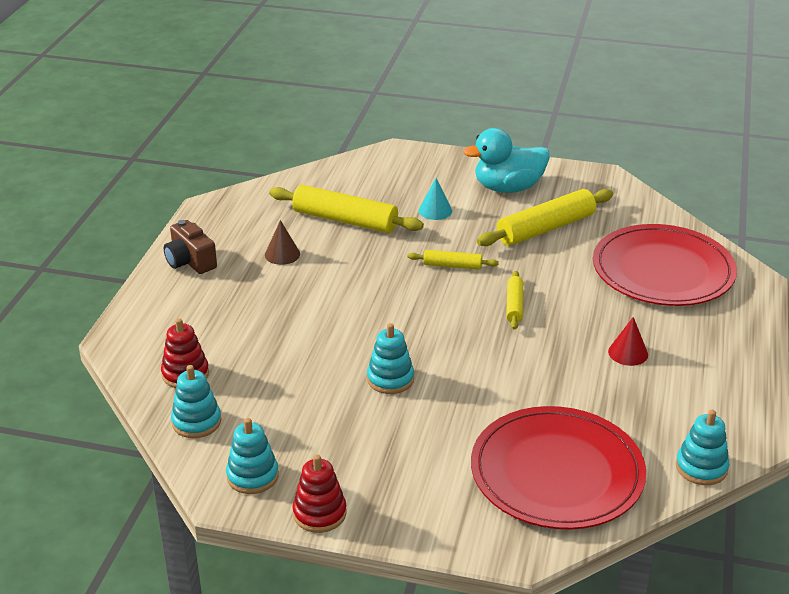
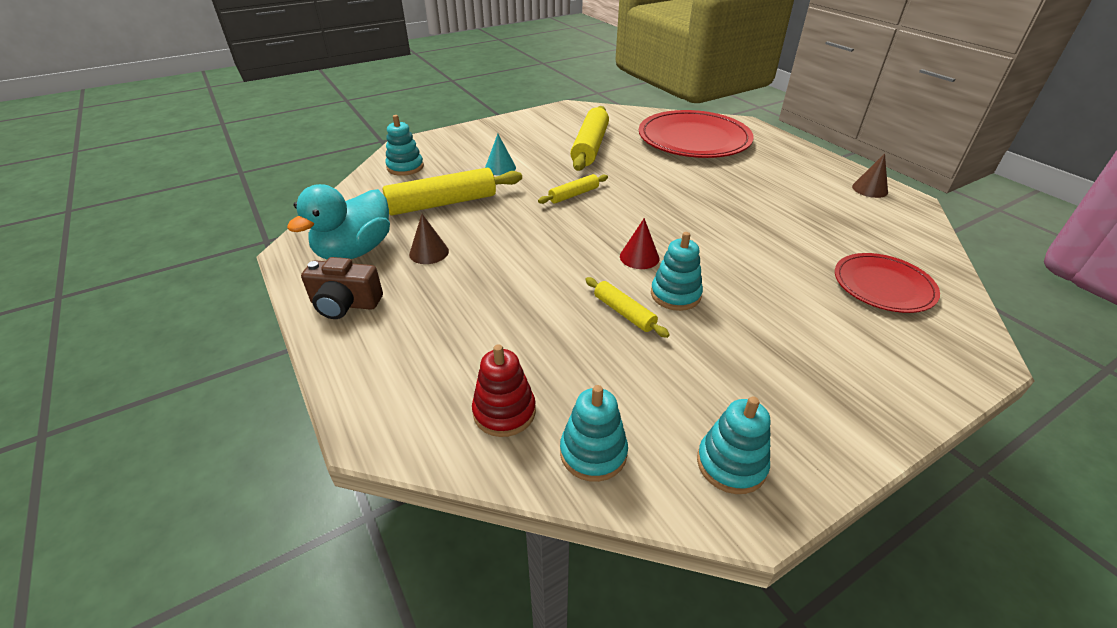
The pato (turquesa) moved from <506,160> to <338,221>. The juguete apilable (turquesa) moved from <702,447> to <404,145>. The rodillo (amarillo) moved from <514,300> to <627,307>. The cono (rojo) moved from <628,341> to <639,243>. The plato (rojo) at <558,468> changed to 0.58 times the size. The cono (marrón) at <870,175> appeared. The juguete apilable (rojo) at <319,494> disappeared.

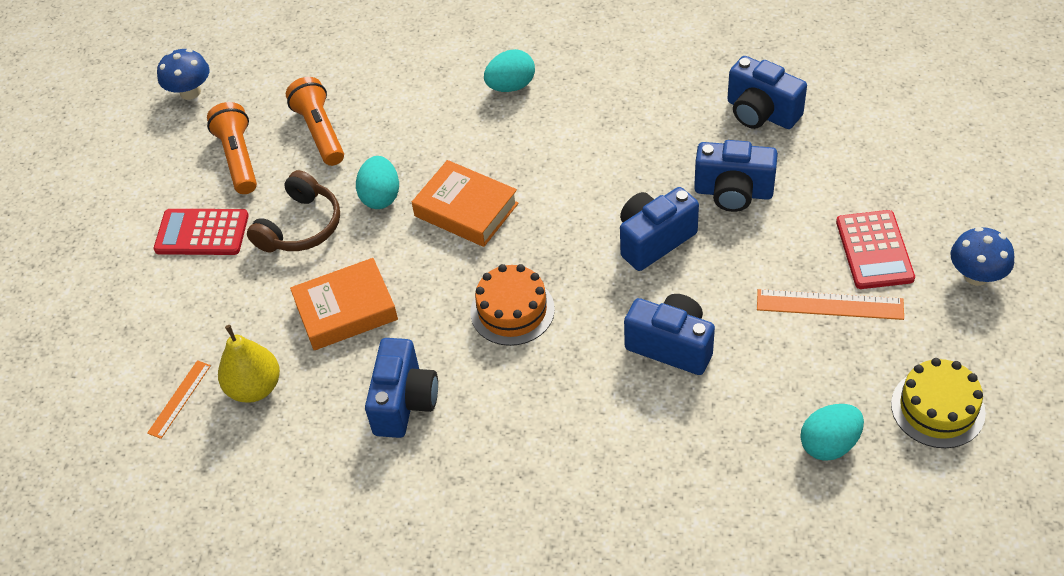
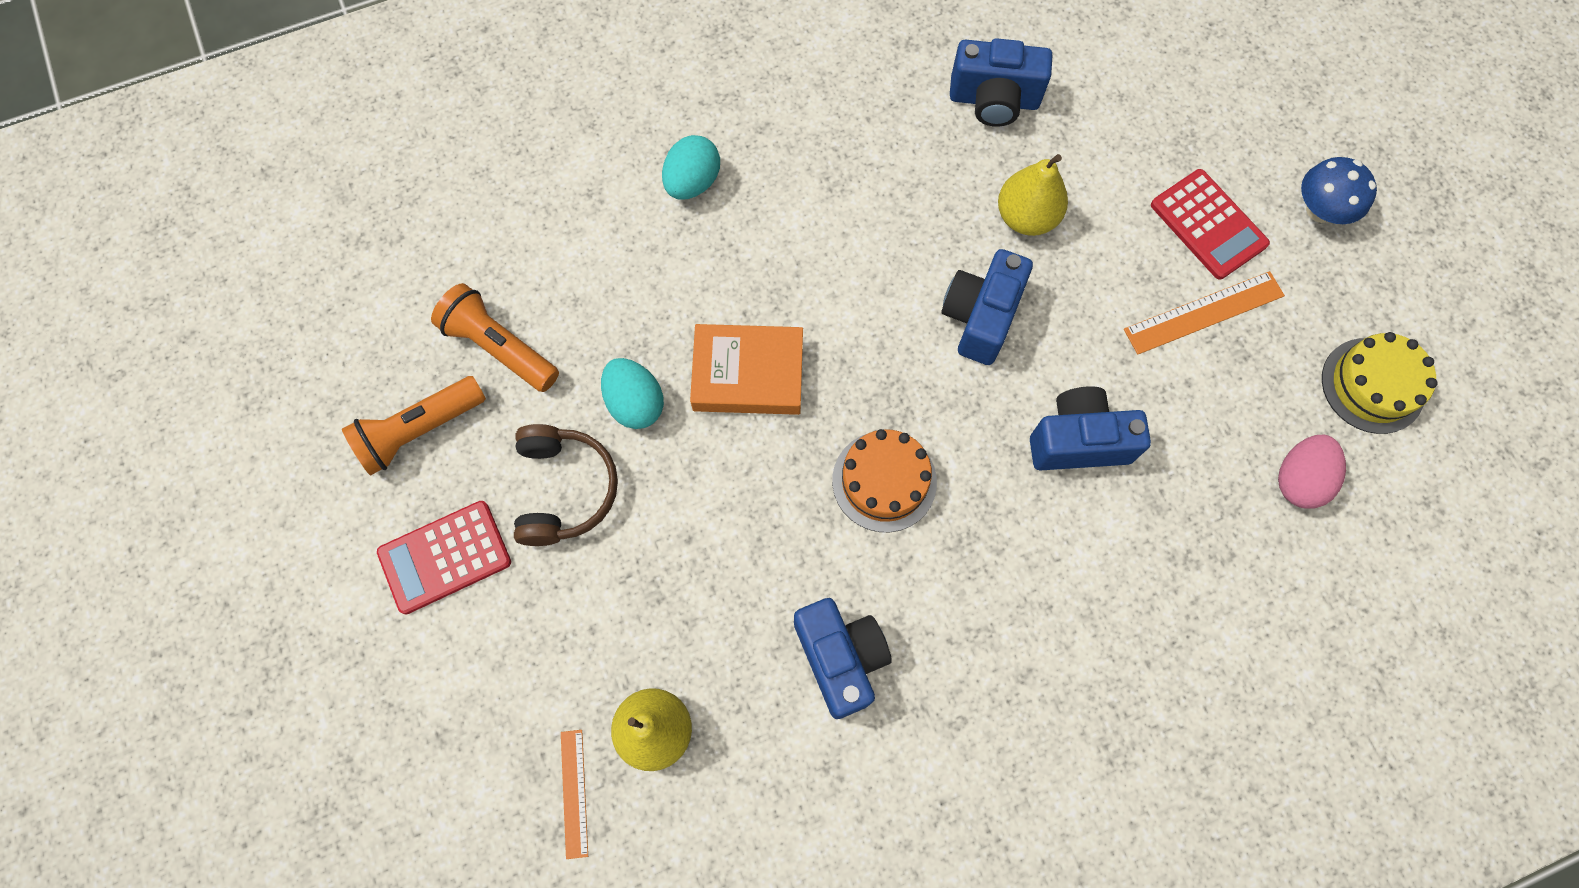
The lámpara de mano (naranja) at <232,148> turned 75 degrees counterclockwise. The cámara (azul) at <736,176> was replaced by the pera (amarillo) at <1033,195>. The huevo (turquesa) at <832,432> became the huevo (rosa) at <1312,472>. The seta (azul) at <183,74> disappeared. The libro (naranja) at <344,304> disappeared.

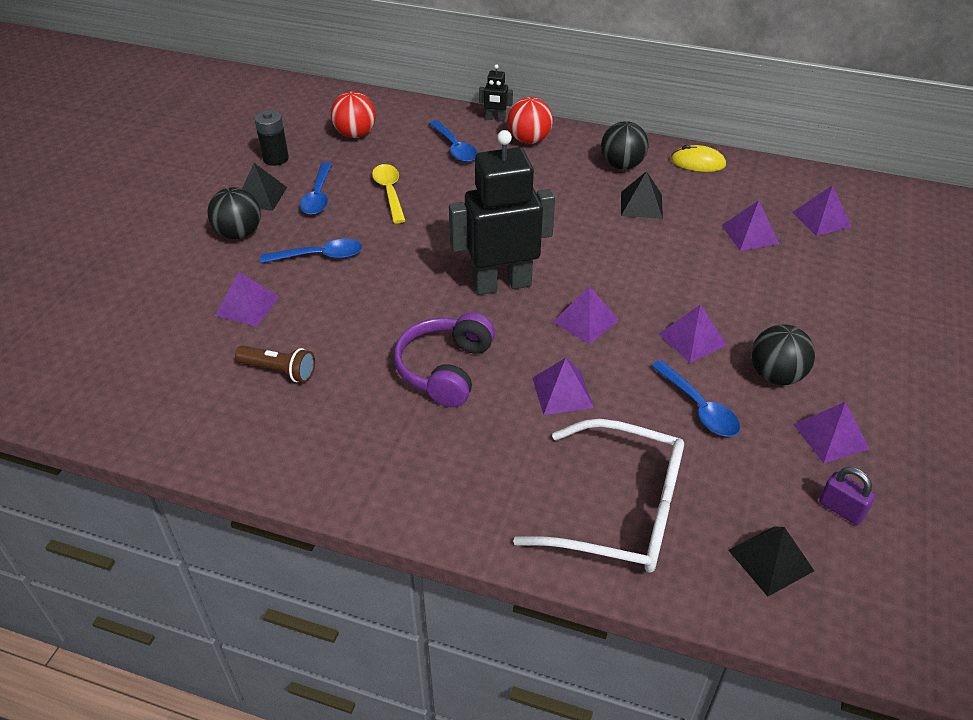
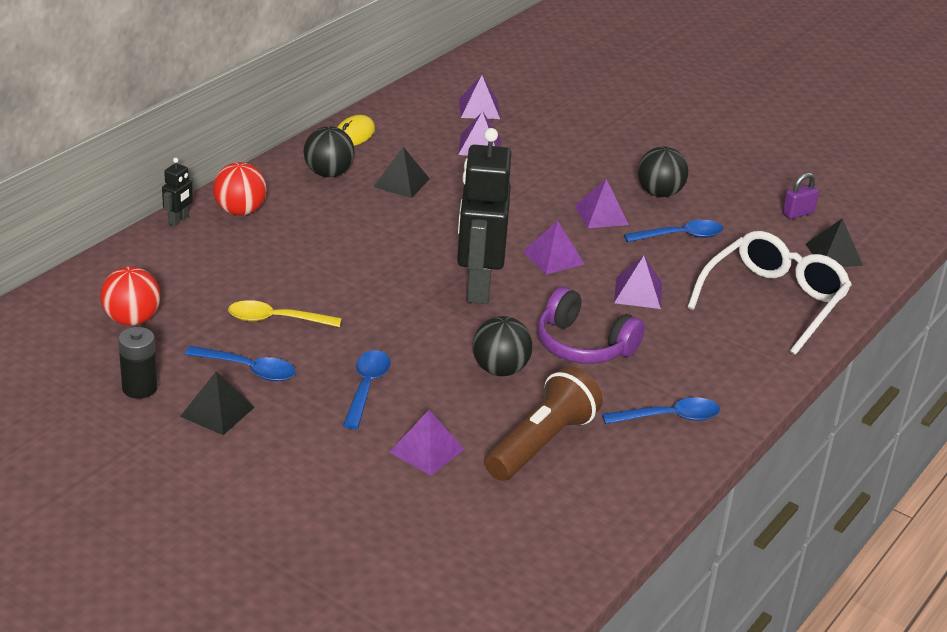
The pelota (negro) moved from <234,213> to <502,346>. The lámpara de mano (marrón) at <275,364> changed to 1.71 times the size. The cuchara (azul) moved from <453,141> to <661,410>. The pirámide (morado) at <831,432> disappeared.

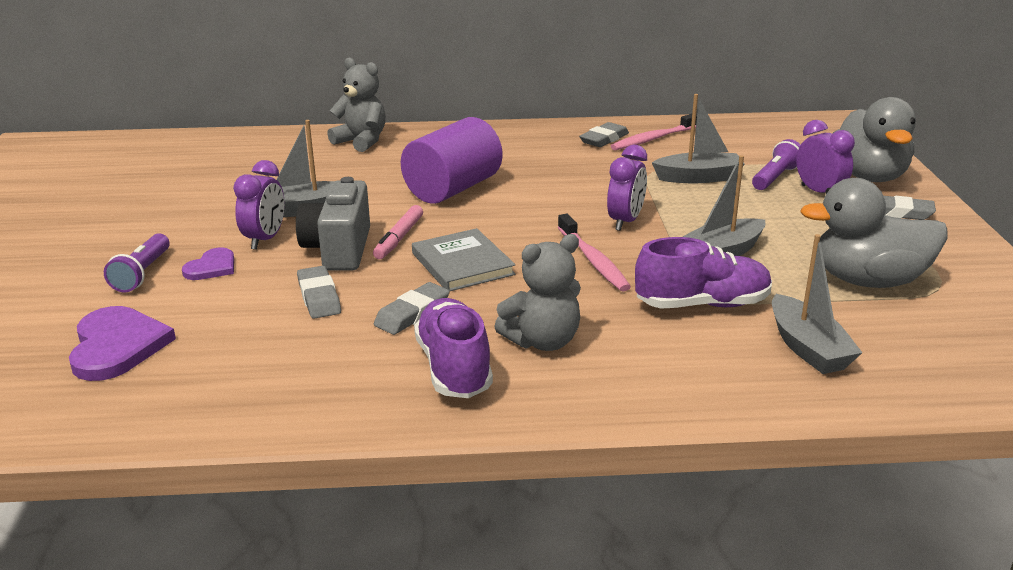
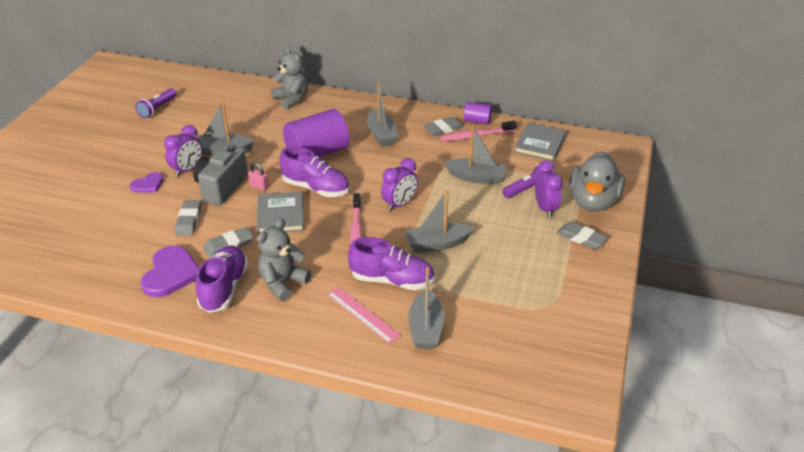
The lámpara de mano (morado) moved from <137,262> to <156,103>. The corazón (morado) moved from <122,343> to <170,271>. The rotulador (rosa) at <398,232> was replaced by the candado (rosa) at <258,177>. The osito (gris) at <537,292> turned 135 degrees clockwise. The zapato (morado) at <314,171> appeared. The regla (rosa) at <364,315> appeared. The barco (gris) at <382,114> appeared. The cilindro (morado) at <478,113> appeared. The libro (gris) at <540,141> appeared. The pato (gris) at <873,233> disappeared.

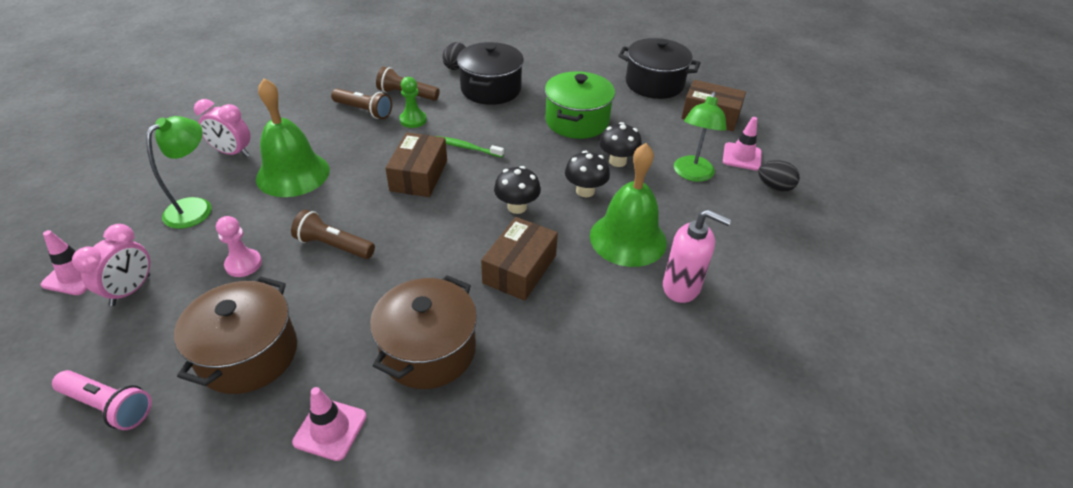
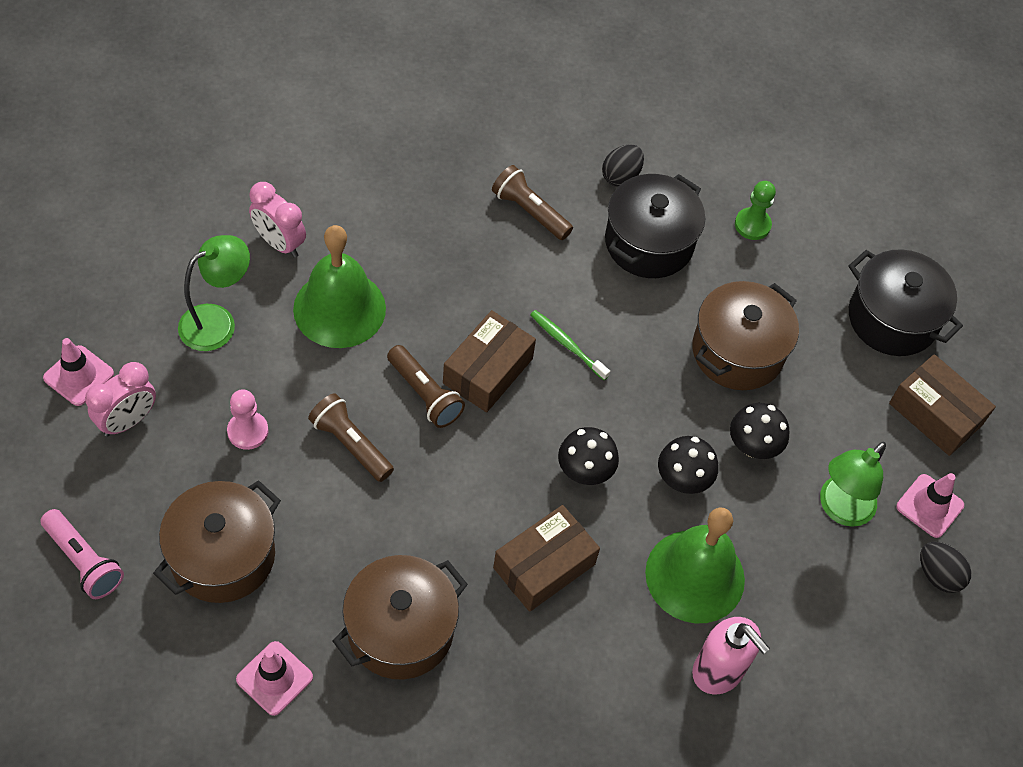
The lámpara de mano (marrón) moved from <361,103> to <426,386>. The olla (verde) at <580,105> became the olla (marrón) at <745,335>. The peón (verde) moved from <413,102> to <755,210>.

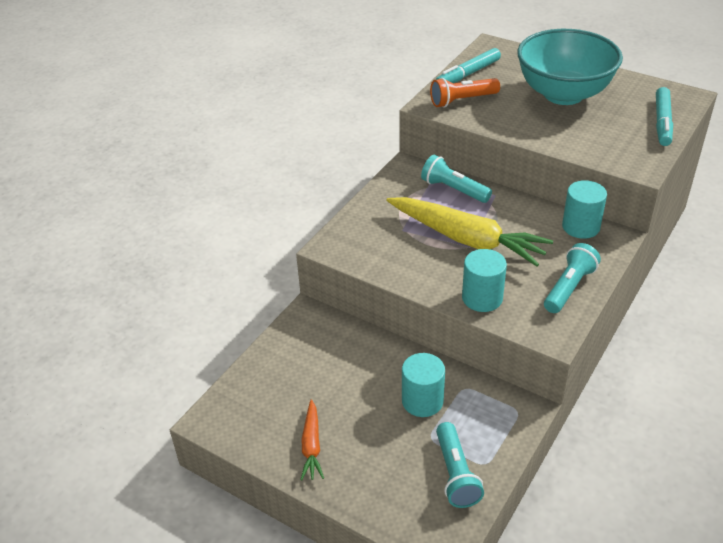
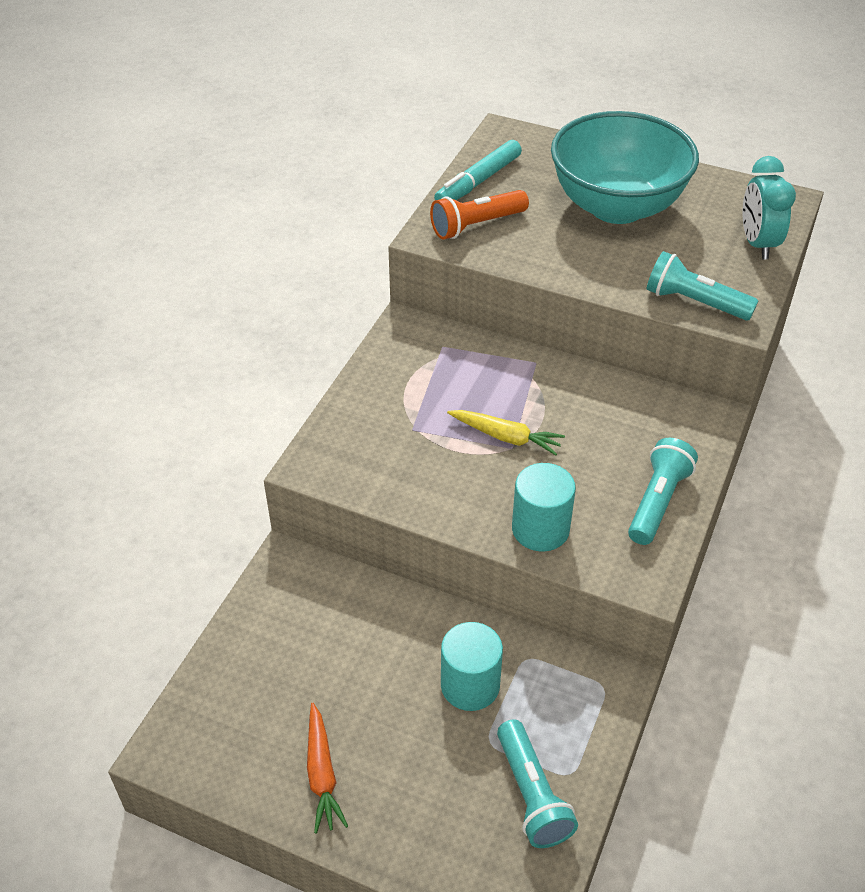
The zanahoria (amarillo) at <469,232> changed to 0.48 times the size. The lámpara de mano (turquesa) moved from <456,179> to <702,286>. The rotulador (turquesa) at <664,116> was replaced by the despertador (turquesa) at <769,208>. The cilindro (turquesa) at <584,209> disappeared.

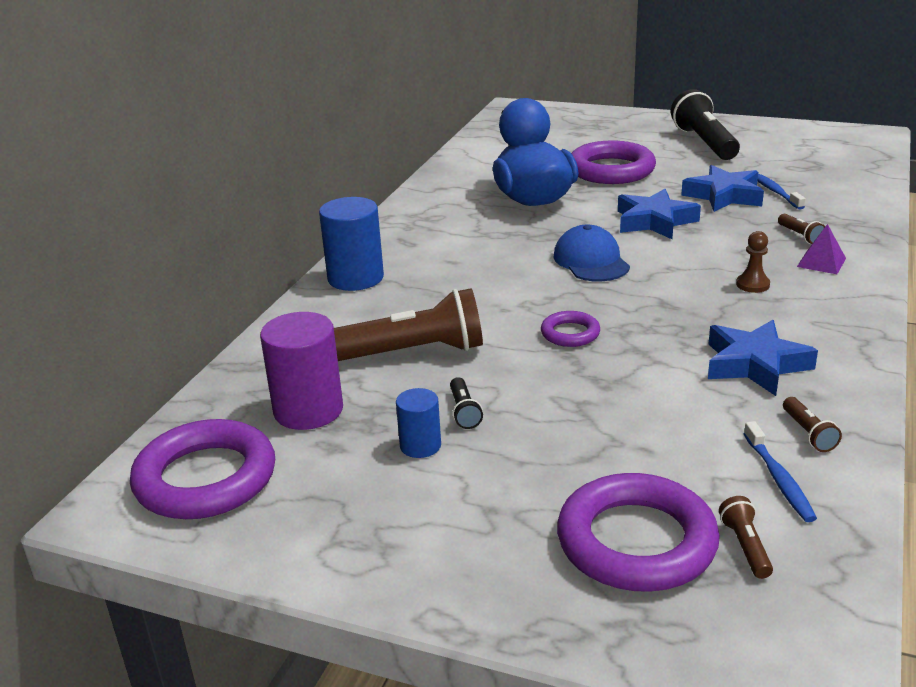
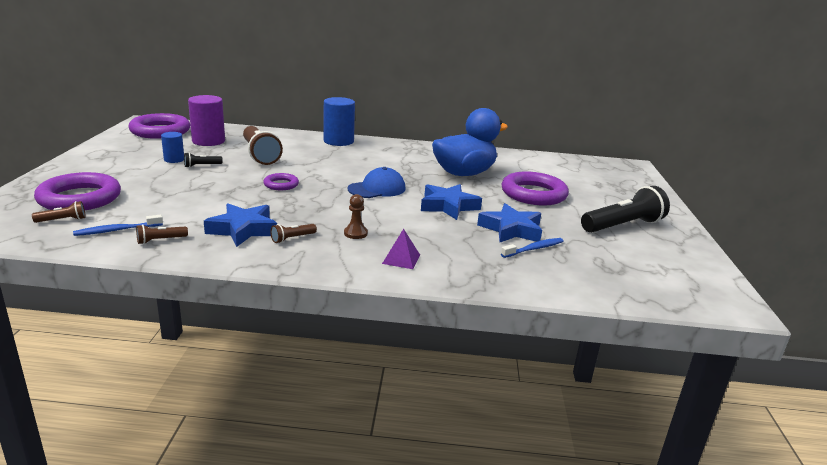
The lámpara de mano (marrón) moved from <801,229> to <294,233>.

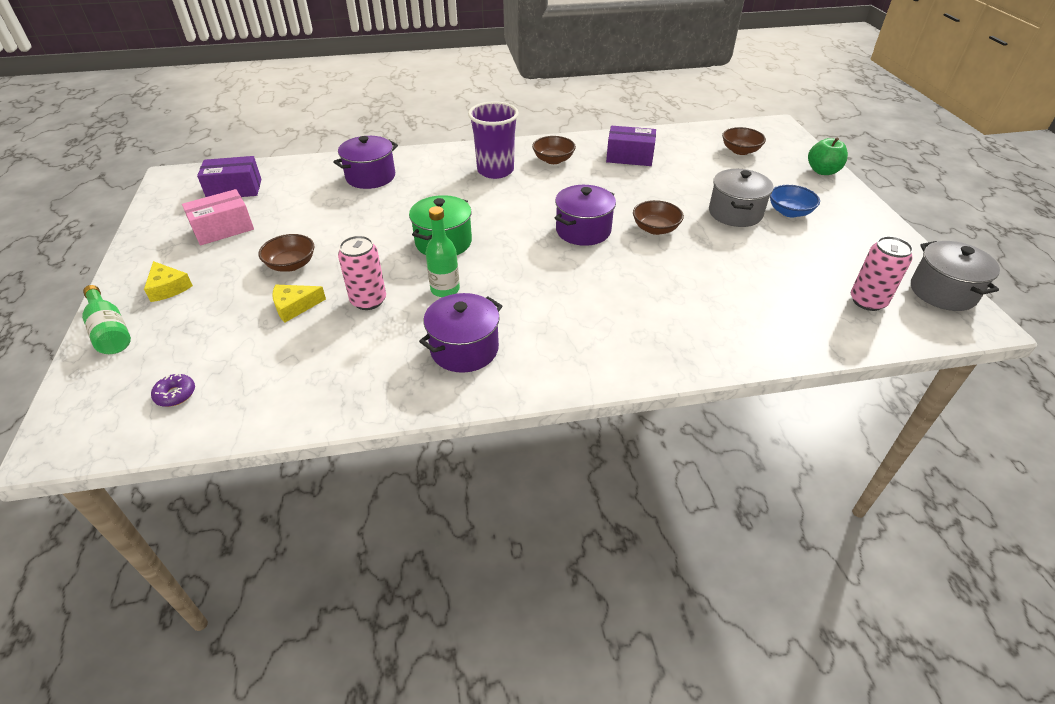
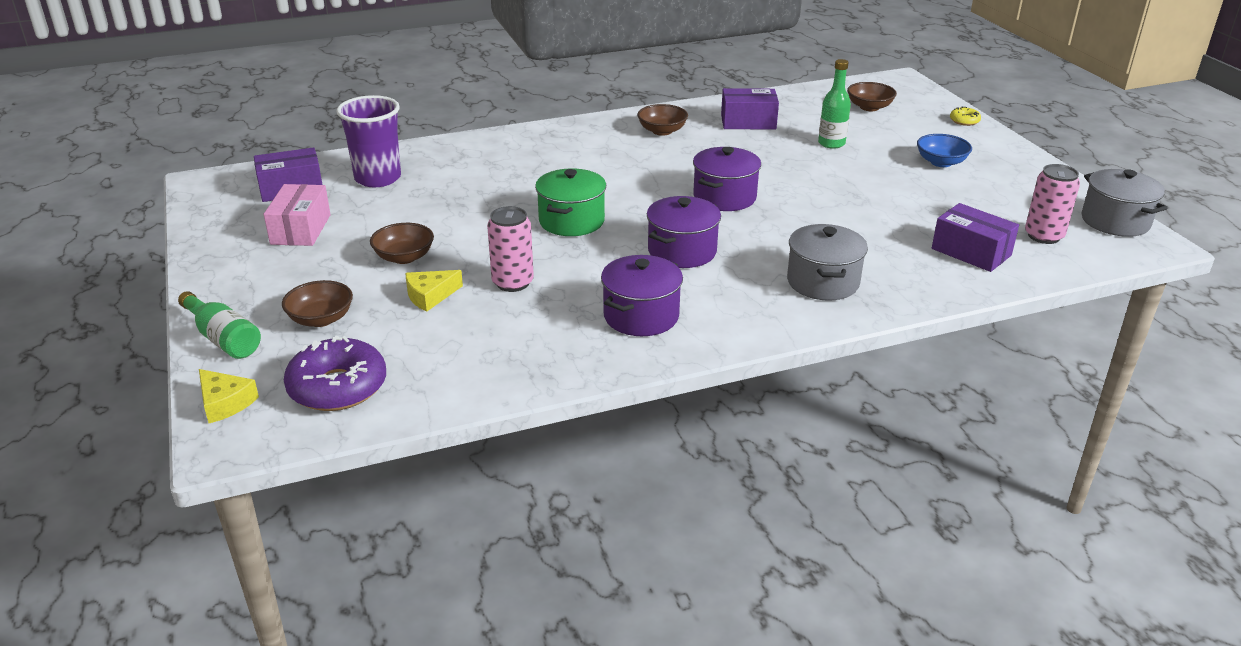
The queso (amarillo) moved from <168,281> to <229,396>. The caja (rosa) at <218,217> turned 45 degrees counterclockwise. The cuenco (marrón) moved from <658,217> to <317,303>. The rosquilla (morado) at <173,390> changed to 2.18 times the size. The vaso (morado) moved from <493,140> to <368,141>. The olla (morado) moved from <365,162> to <684,232>. The olla (gris) moved from <741,198> to <827,262>. The botella (verde) moved from <443,251> to <834,104>. The caja (morado) at <975,237> appeared. The manzana (verde) at <828,156> was replaced by the rosquilla (amarillo) at <965,116>.

